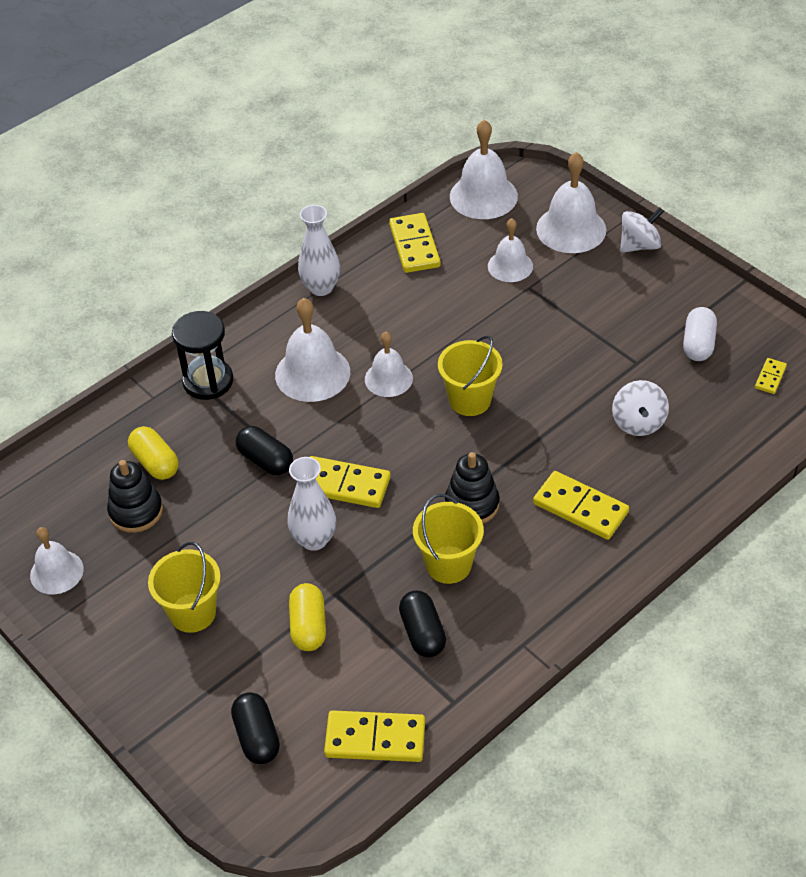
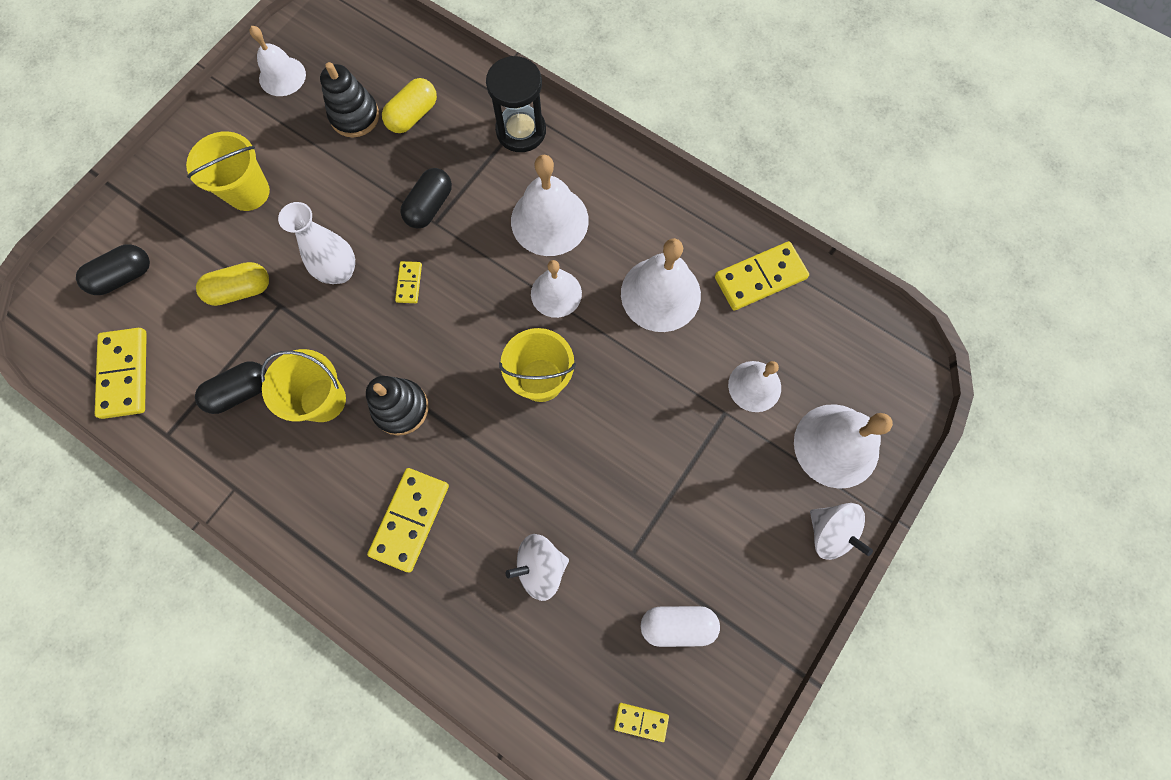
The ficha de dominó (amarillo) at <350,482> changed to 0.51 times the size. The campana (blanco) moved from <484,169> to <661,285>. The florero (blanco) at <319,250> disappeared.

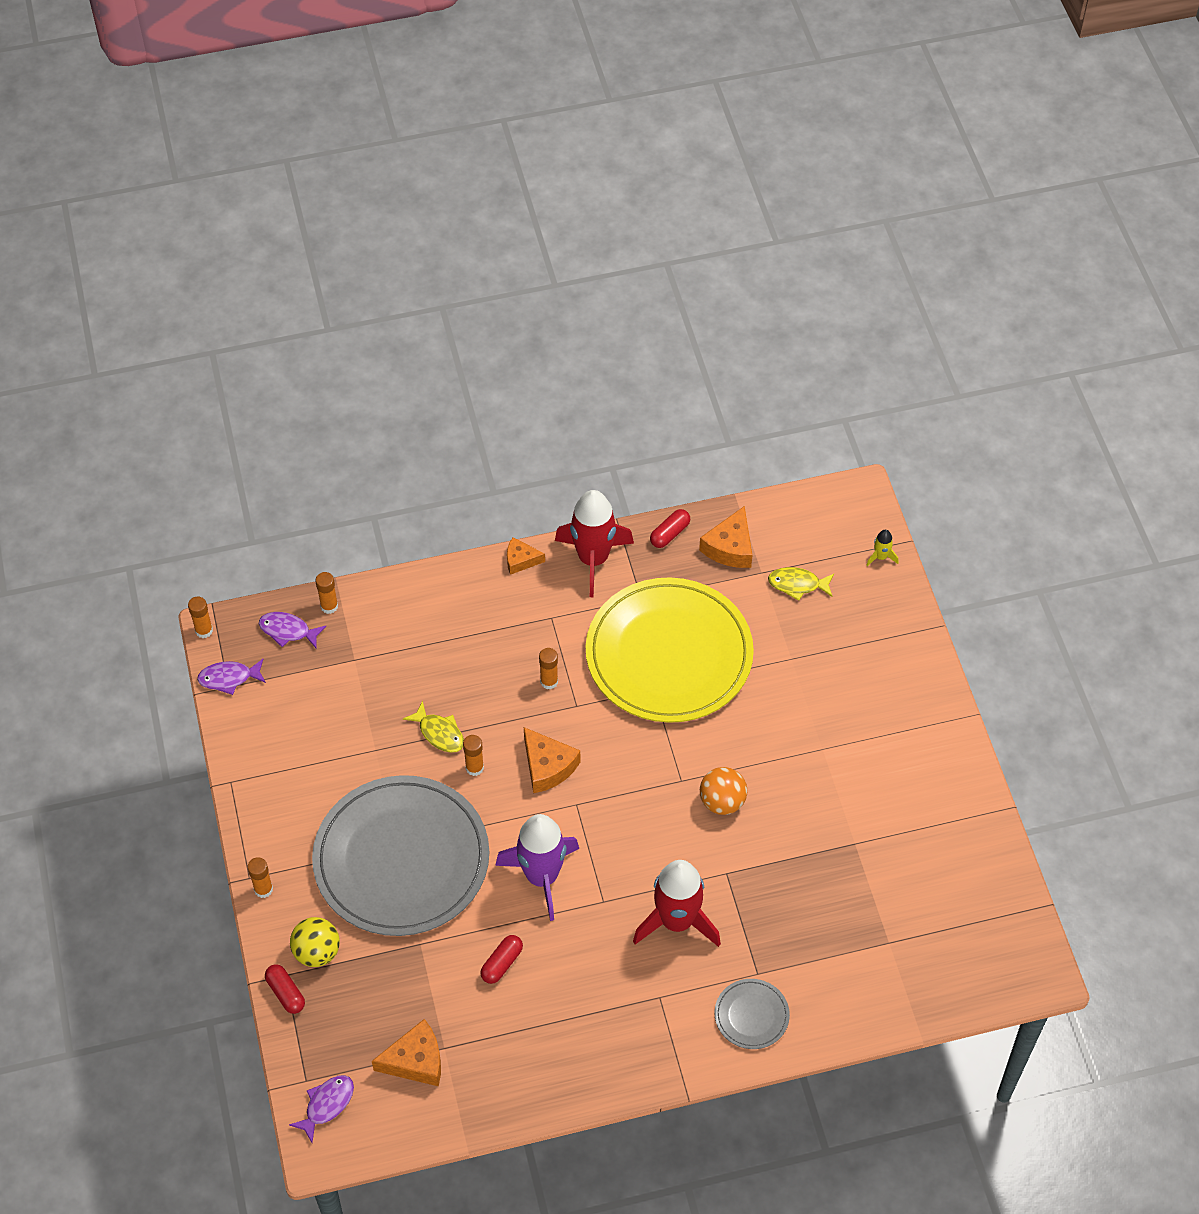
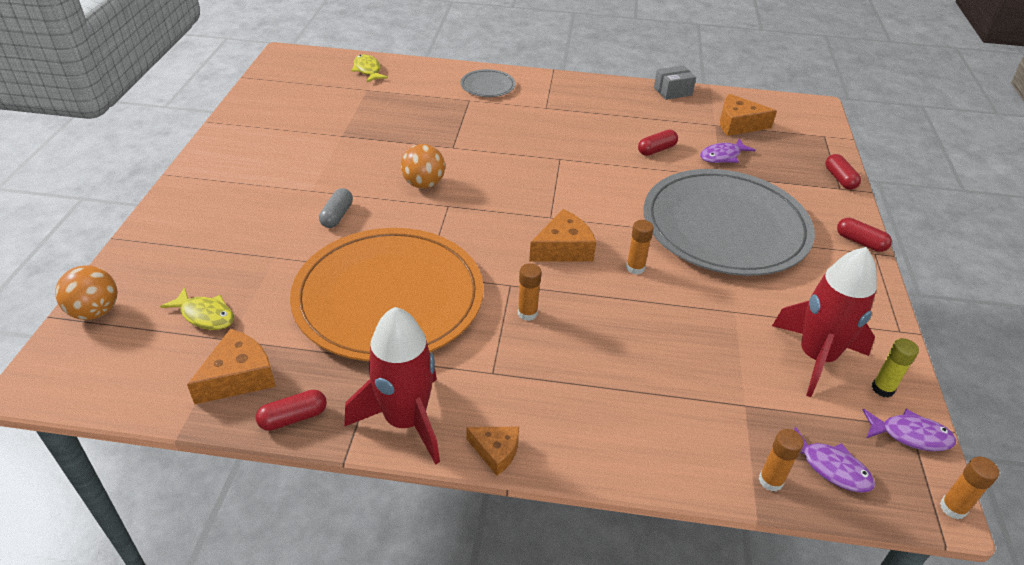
The cohete (amarillo) at <882,548> was replaced by the pelota (naranja) at <86,292>. The plato (amarillo) at <670,650> became the plato (naranja) at <387,294>. The cápsula (gris) at <336,208> appeared. The pez (amarillo) moved from <433,727> to <370,68>. The queso (naranja) at <552,760> turned 75 degrees clockwise. The caja (gris) at <675,82> appeared. The pez (morado) moved from <321,1109> to <728,150>. The cohete (rojo) moved from <677,903> to <824,322>. The barra de pegamento (naranja) at <260,877> was replaced by the cápsula (rojo) at <864,235>. The barra de pegamento (amarillo) at <895,367> appeared. The pelota (amarillo) at <315,942> disappeared. The cohete (morado) at <537,867> disappeared.

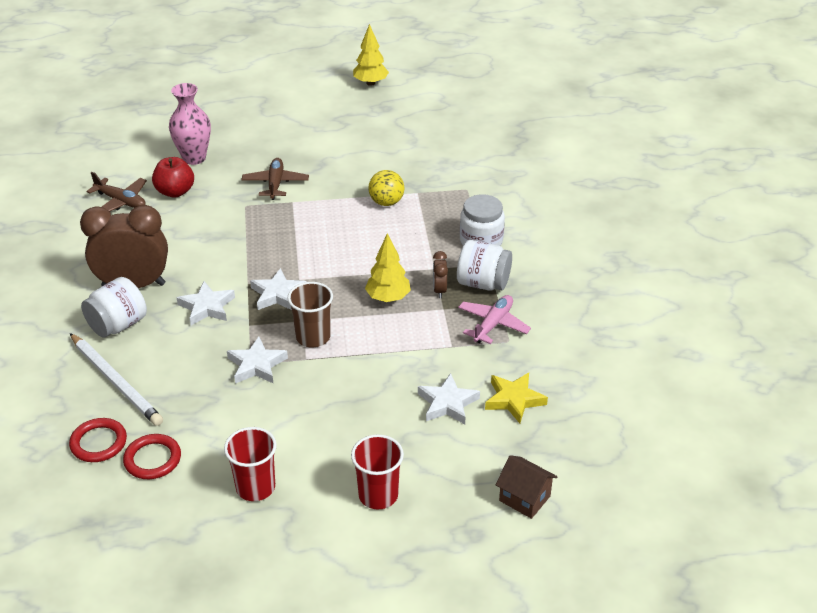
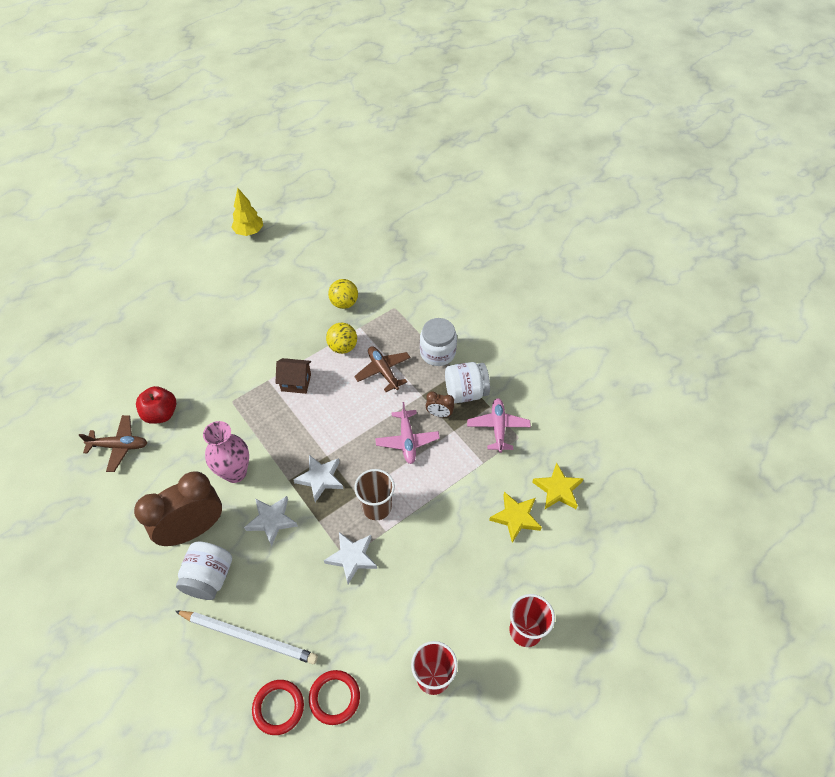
The florero (rosa) moved from <190,124> to <226,452>. The casa (marrón) moved from <526,487> to <293,376>. The pelota (amarillo) at <343,294> appeared. The avión (marrón) moved from <275,179> to <382,369>. The árbol (amarillo) at <388,267> was replaced by the avión (rosa) at <407,433>. The despertador (marrón) at <440,274> turned 45 degrees counterclockwise. The estrella (blanco) at <449,398> became the estrella (amarillo) at <515,517>.

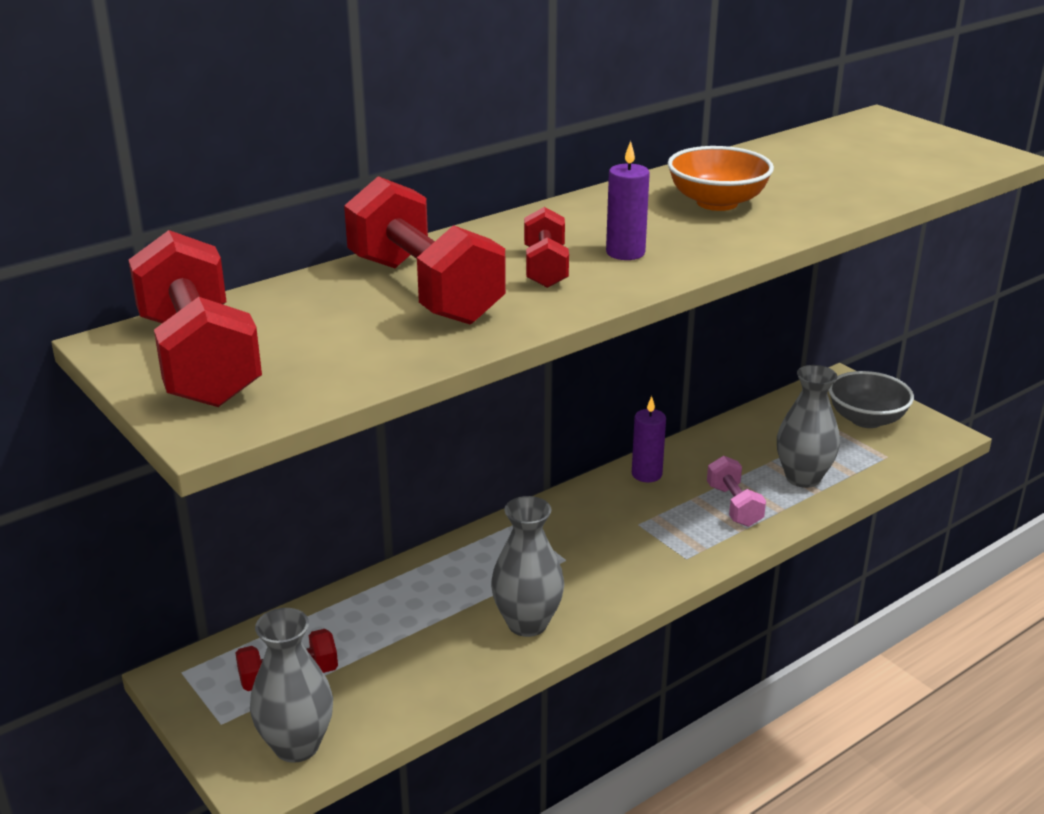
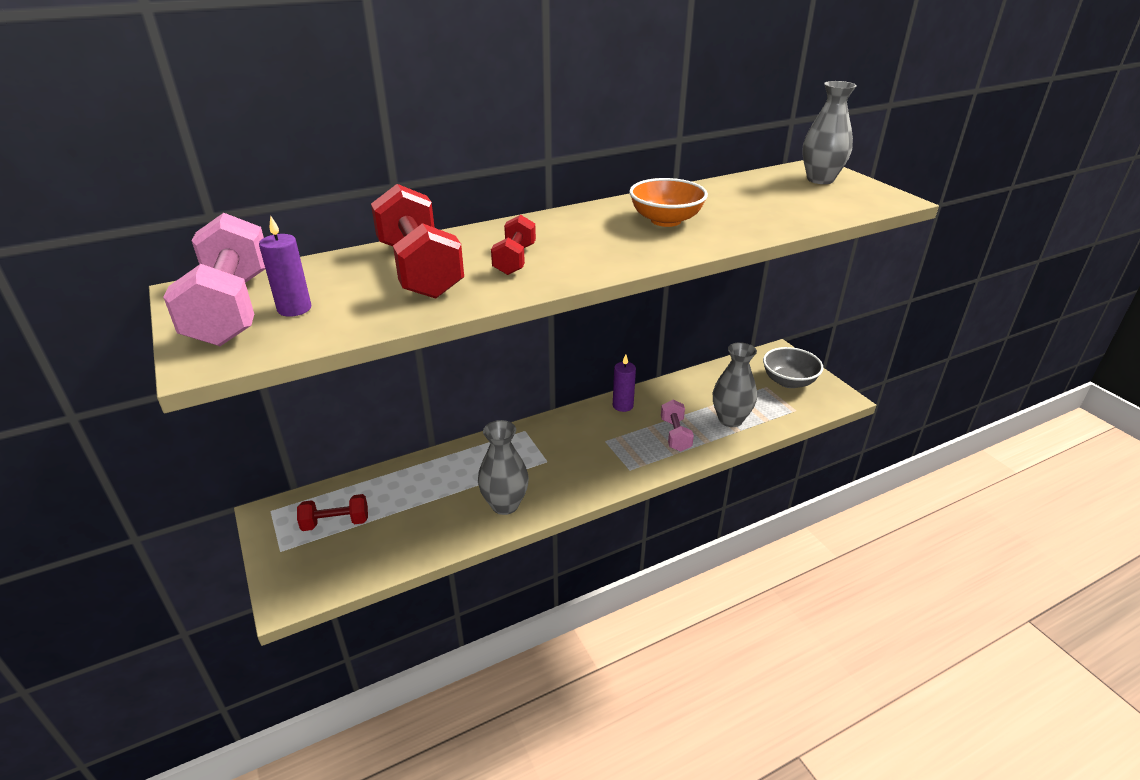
The mancuerna (rojo) at <195,318> became the mancuerna (rosa) at <214,279>. The vela (morado) moved from <628,200> to <285,266>. The florero (gris) moved from <291,685> to <829,132>.

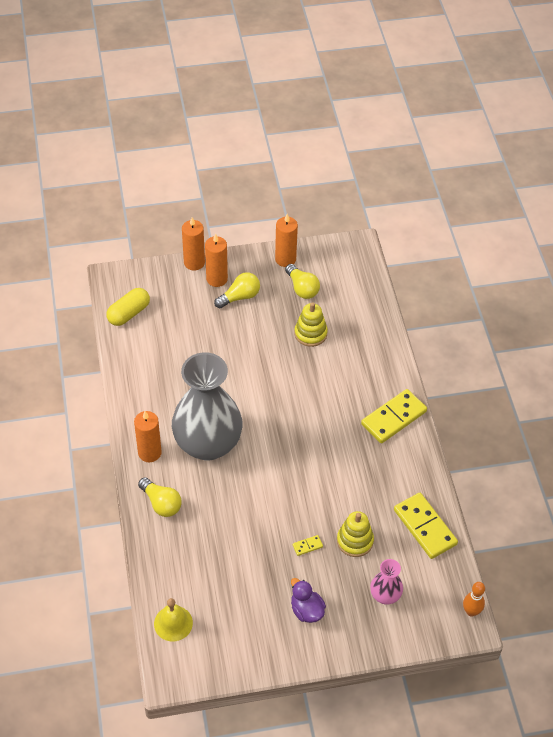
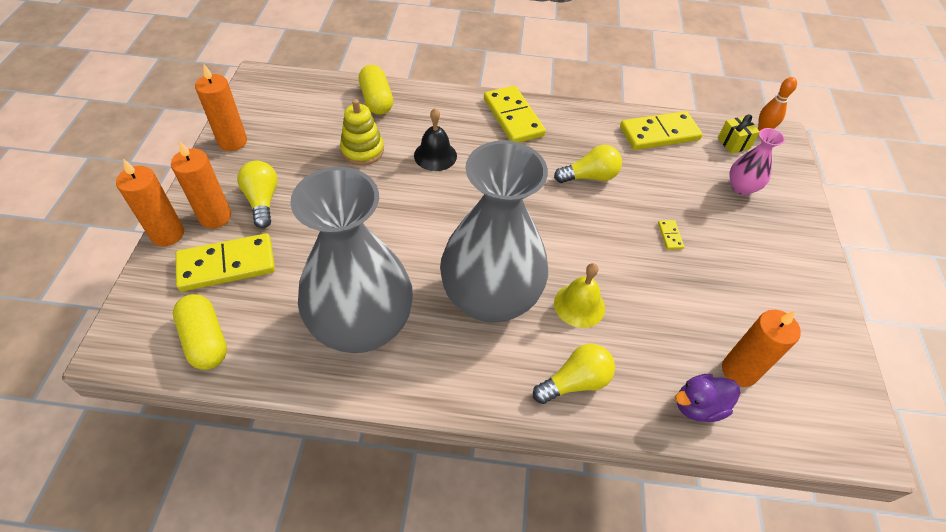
The ficha de dominó (amarillo) at <225,262> appeared. The florero (gris) at <351,260> appeared. The cápsula (amarillo) at <376,90> appeared. The campana (negro) at <435,139> appeared. The bombilla (amarillo) moved from <302,281> to <588,164>. The campana (amarillo) moved from <173,619> to <579,295>. The pato (morado) moved from <308,600> to <707,398>. The regalo (amarillo) at <739,134> appeared. The vela (naranja) moved from <148,436> to <761,348>. The juguete apilable (amarillo) at <355,534> disappeared.

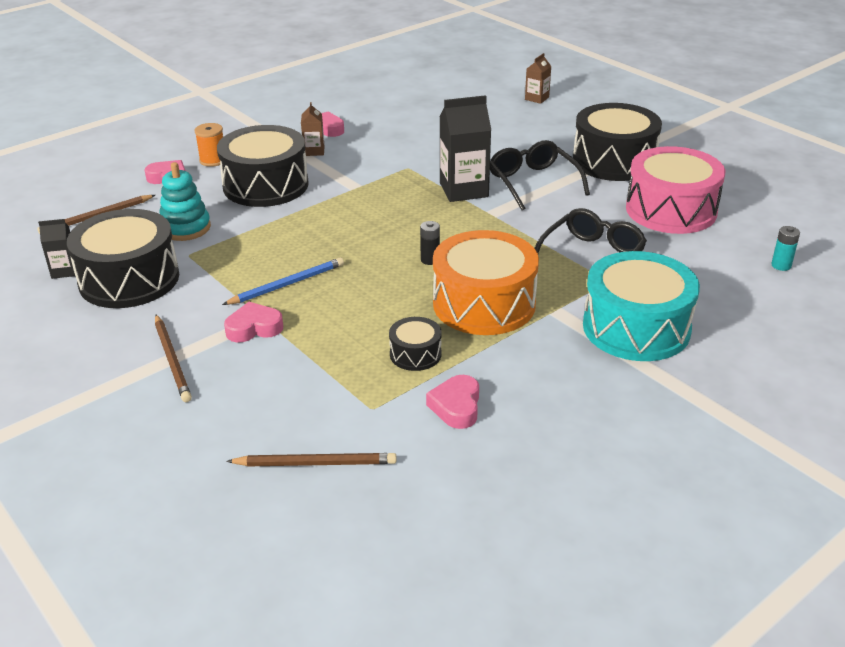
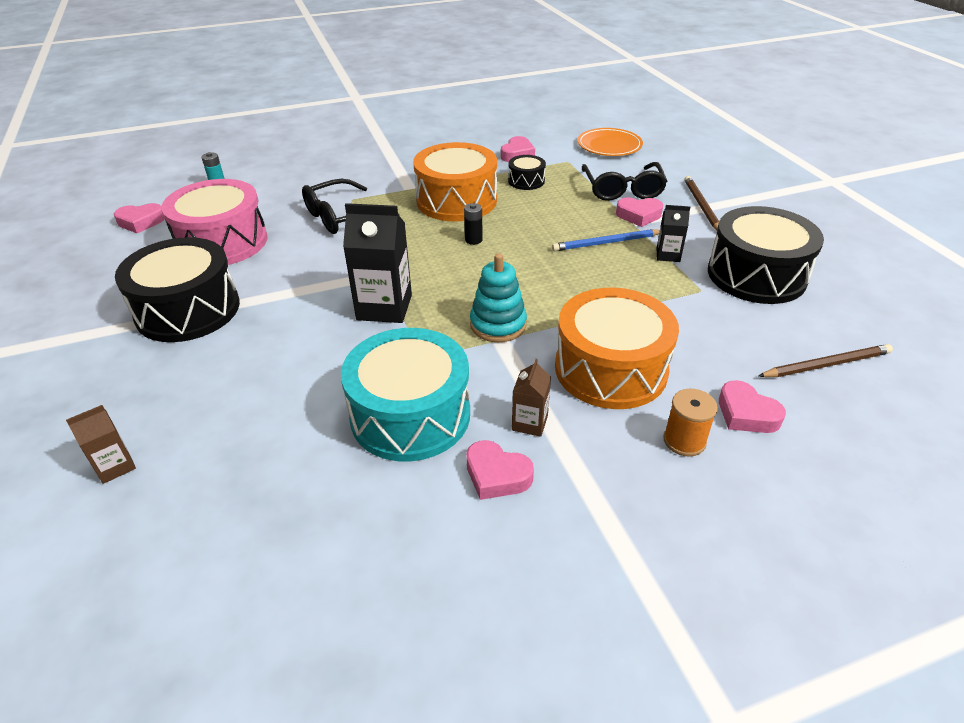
The corazón (rosa) at <139,218> appeared. The tambor (turquesa) moved from <641,306> to <405,394>. The juguete apilable (turquesa) moved from <185,201> to <498,297>. The tambor (negro) at <263,166> became the tambor (naranja) at <617,348>. The lápiz (marrón) at <311,460> was replaced by the plato (naranja) at <610,142>. The gafas (negro) moved from <540,175> to <624,181>. The cartón de leche (negro) moved from <57,249> to <673,233>.

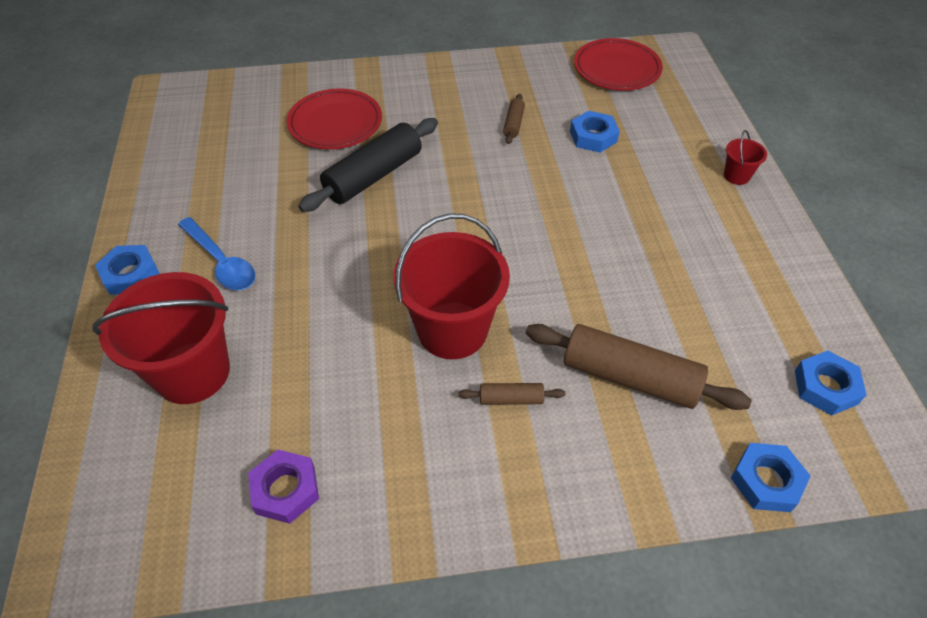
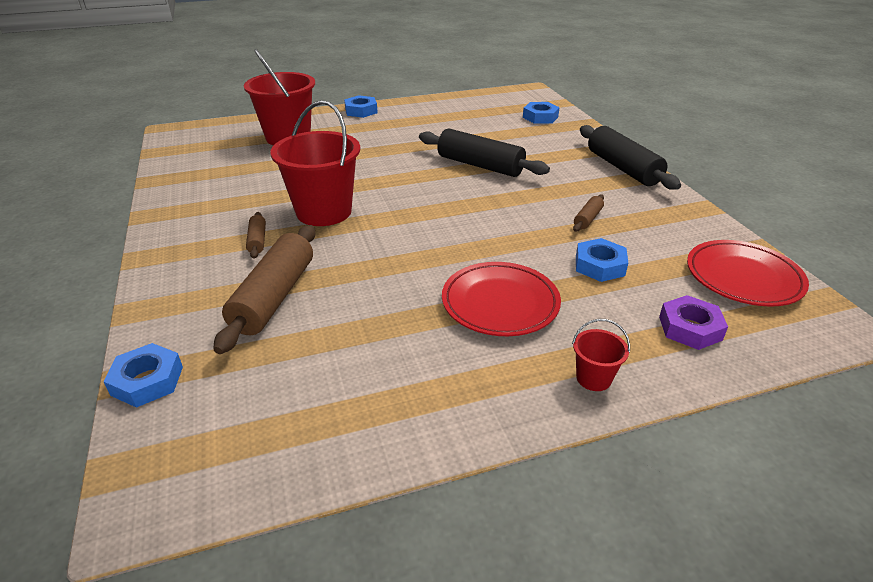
The plato (rojo) moved from <334,118> to <501,299>. The tuerca (azul) moved from <831,383> to <541,113>. The rodillo (marrón) at <514,119> turned 60 degrees counterclockwise. The rodillo (negro) at <630,157> appeared. The tuerca (morado) moved from <283,487> to <693,322>. The cuchara (azul) at <216,253> disappeared.

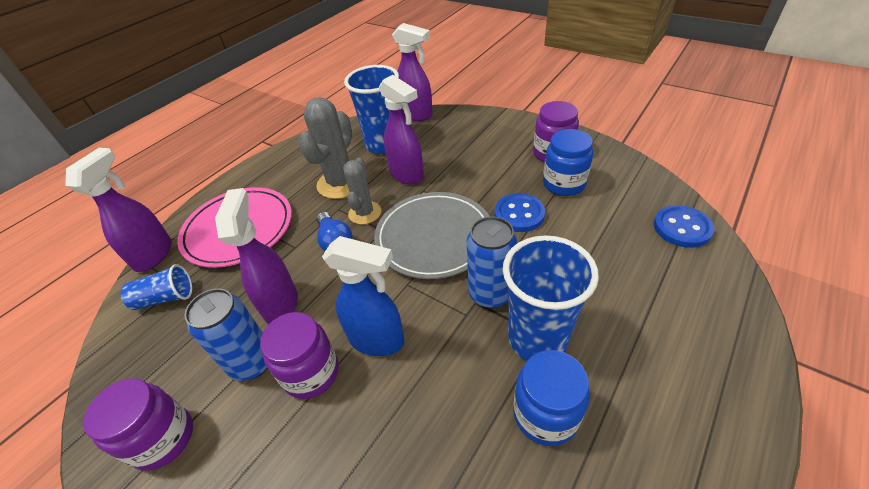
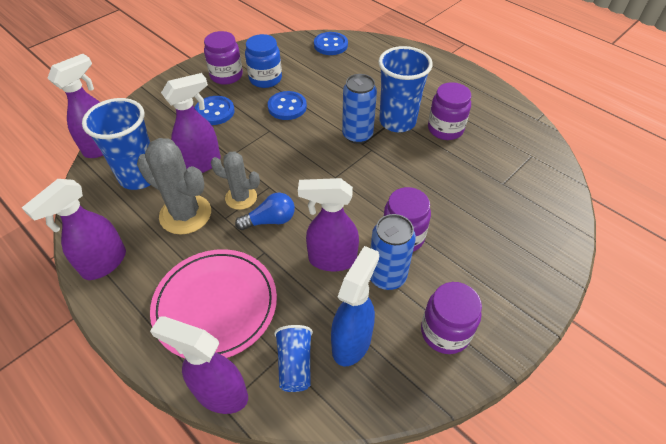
The pulverizador (morado) at <74,229> appeared. The botón (azul) at <215,110> appeared. The pulverizador (azul) moved from <363,296> to <355,306>. The tarro (azul) at <551,398> became the tarro (morado) at <449,111>. The plato (gris) at <432,235> disappeared.

